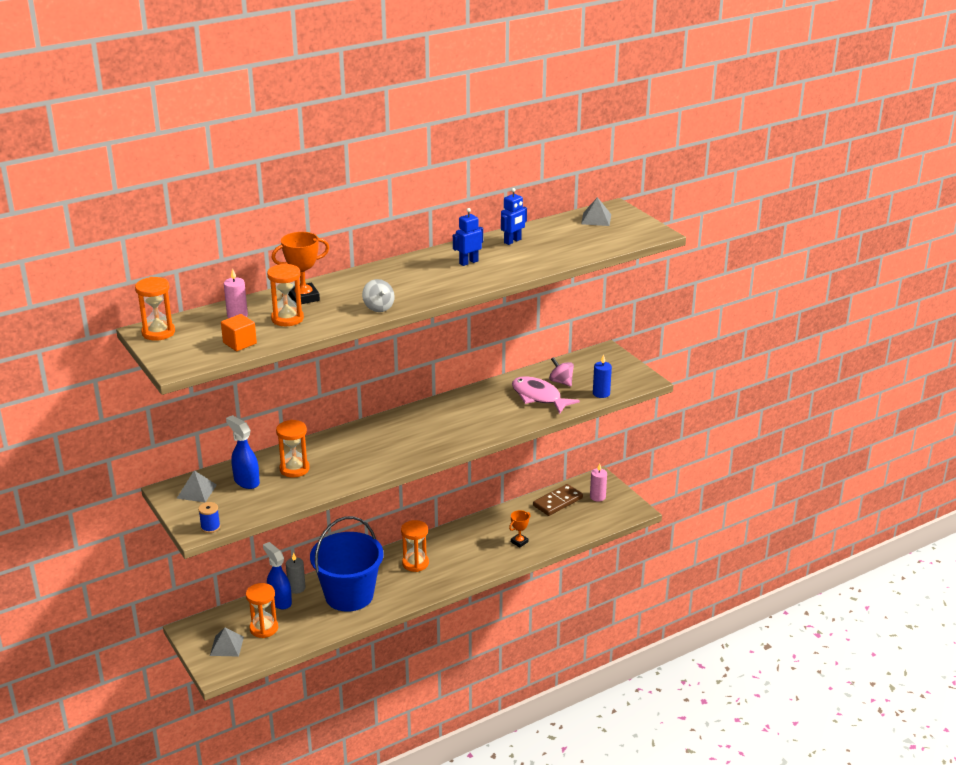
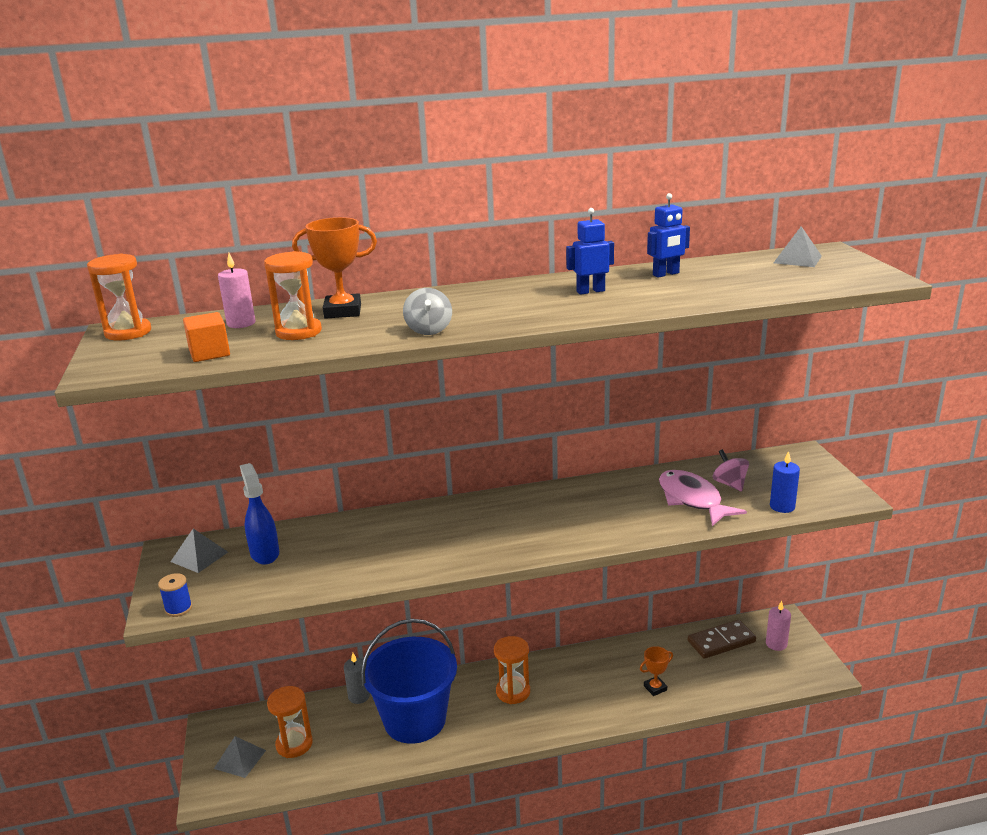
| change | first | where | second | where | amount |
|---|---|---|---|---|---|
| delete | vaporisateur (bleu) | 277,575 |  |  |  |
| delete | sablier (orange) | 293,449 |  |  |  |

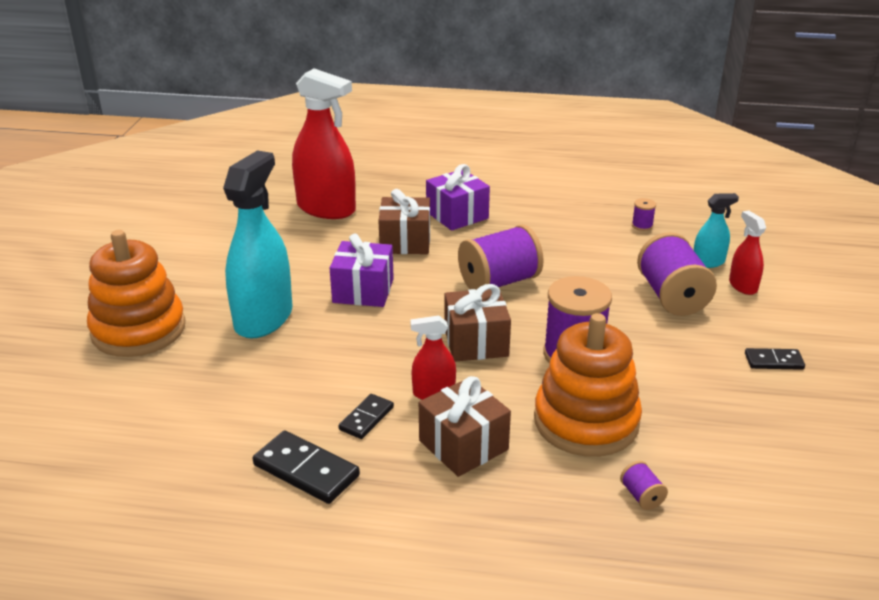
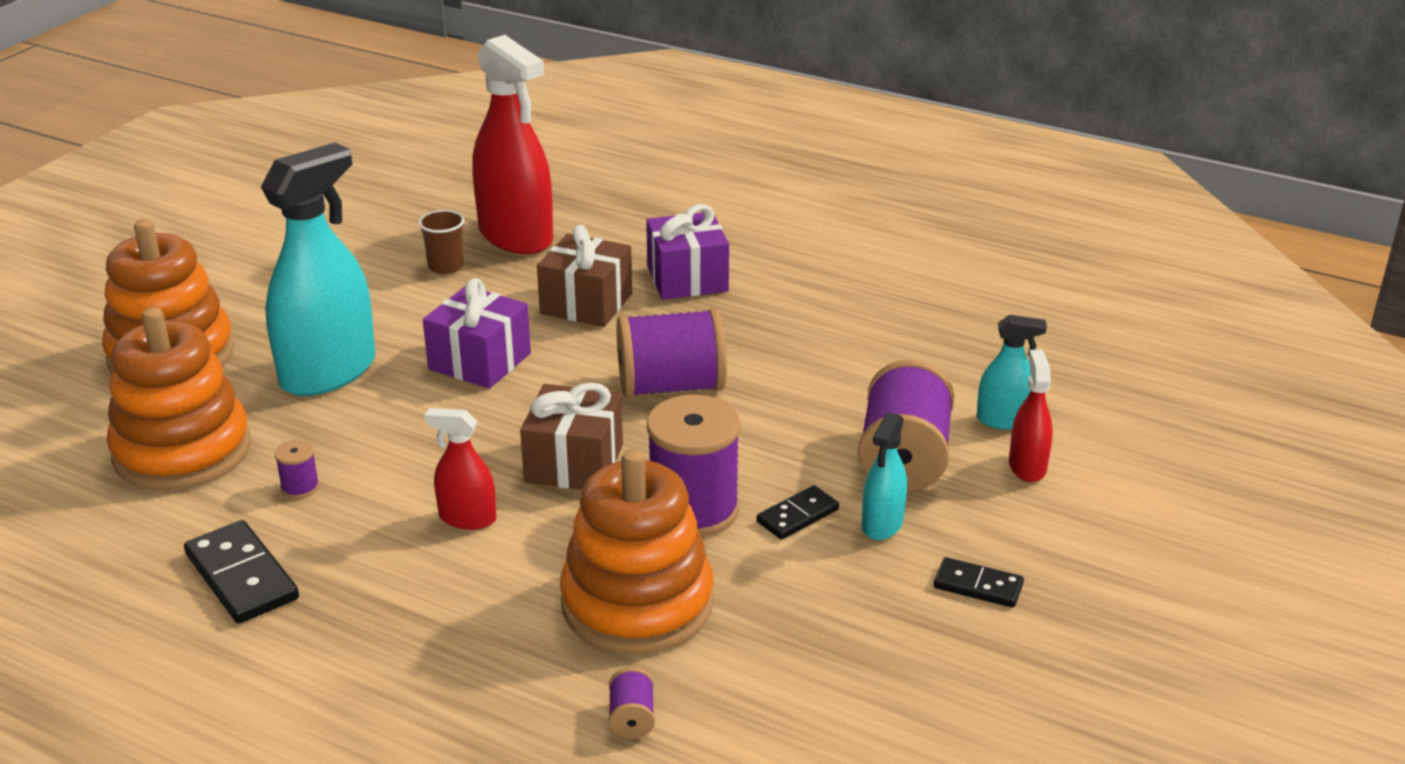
| change | first | where | second | where | amount |
|---|---|---|---|---|---|
| delete | cadeau (marron) | 465,426 |  |  |  |
| insert |  |  | jouet à empiler (orange) | 179,399 |  |
| insert |  |  | gobelet (marron) | 441,242 |  |
| insert |  |  | vaporisateur (turquoise) | 884,476 |  |
| move | domino (noir) | 366,416 |  | 798,512 |  |
| move | bobine (violet) | 644,214 |  | 297,469 |  |

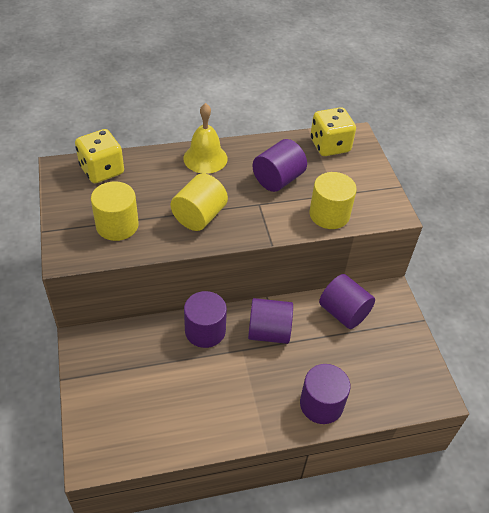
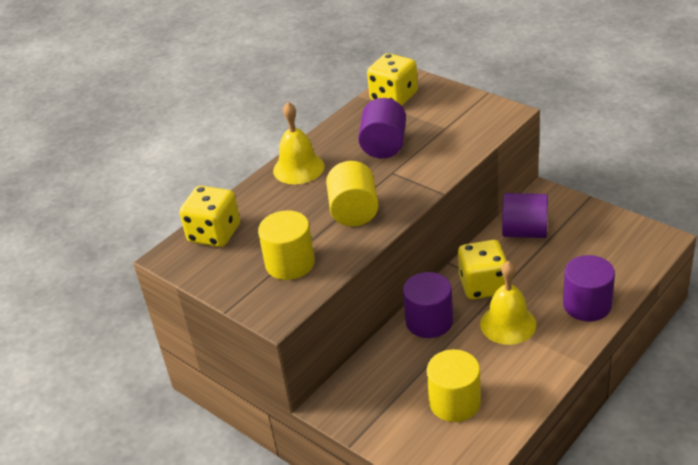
| change | first | where | second | where | amount |
|---|---|---|---|---|---|
| insert |  |  | cloche (jaune) | 508,303 |  |
| move | cylindre (jaune) | 333,200 |  | 454,385 |  |
| replace | cylindre (violet) | 270,321 | dé (jaune) | 482,270 |  |

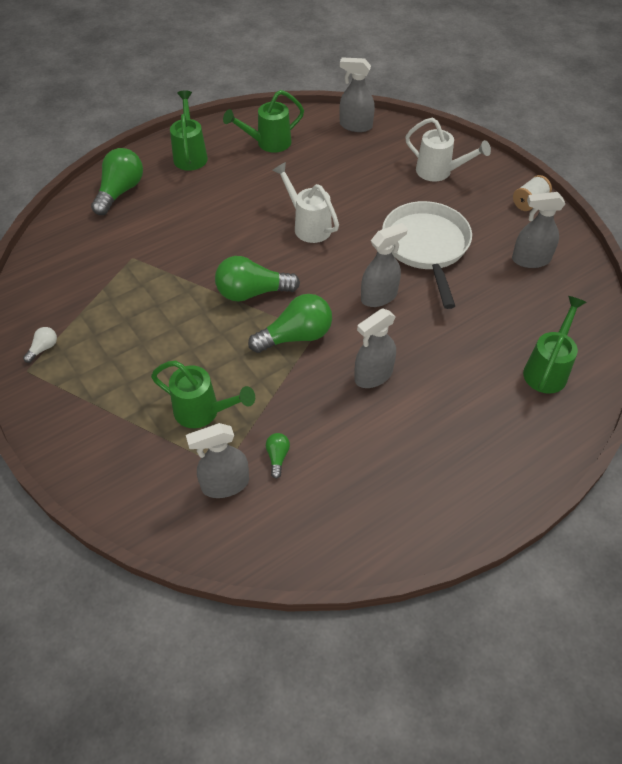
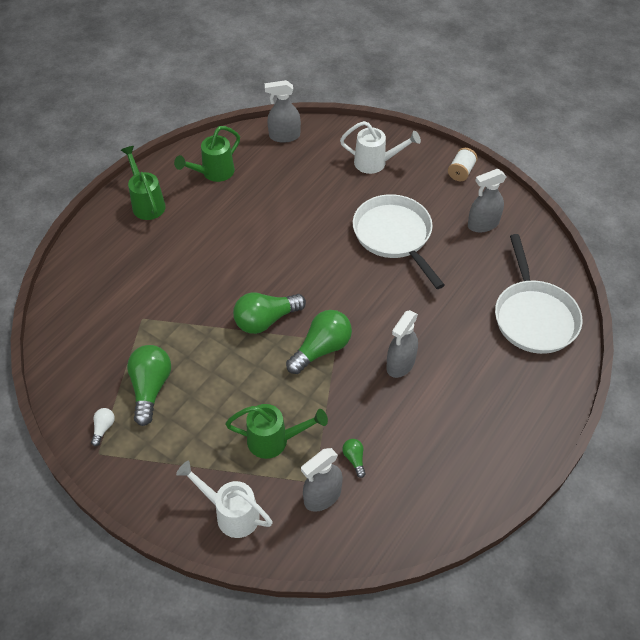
| change | first | where | second | where | amount |
|---|---|---|---|---|---|
| delete | vaporisateur (gris) | 384,265 |  |  |  |
| move | ampoule (vert) | 117,181 |  | 149,385 |  |
| move | arrosoir (blanc) | 305,202 |  | 224,499 |  |
| replace | arrosoir (vert) | 554,345 | poêle (blanc) | 539,294 |  |

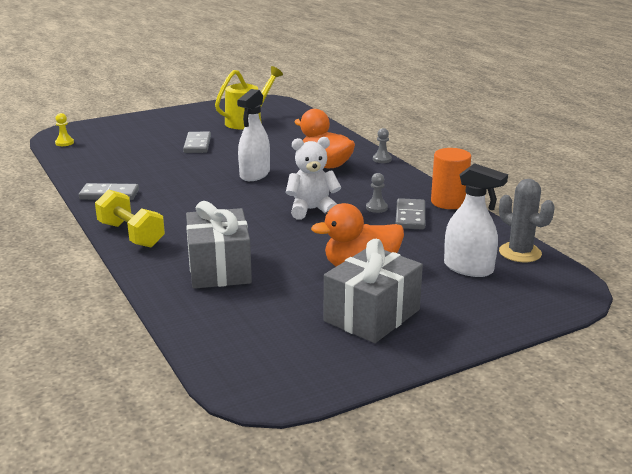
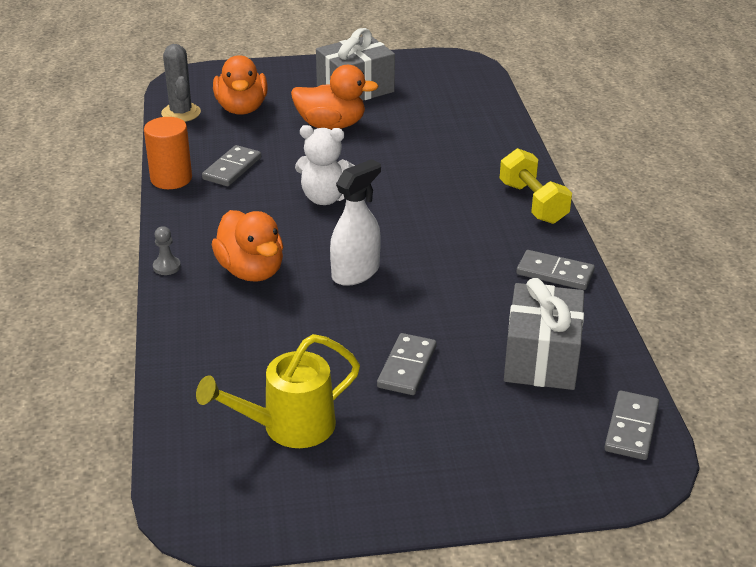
| change | first | where | second | where | amount |
|---|---|---|---|---|---|
| delete | pion (gris) | 377,193 |  |  |  |
| move | cadeau (gris) | 219,245 |  | 544,334 |  |
| replace | pion (jaune) | 64,129 | domino (gris) | 631,425 |  |
| replace | vaporisateur (blanc) | 476,220 | canard (orange) | 240,85 |  |

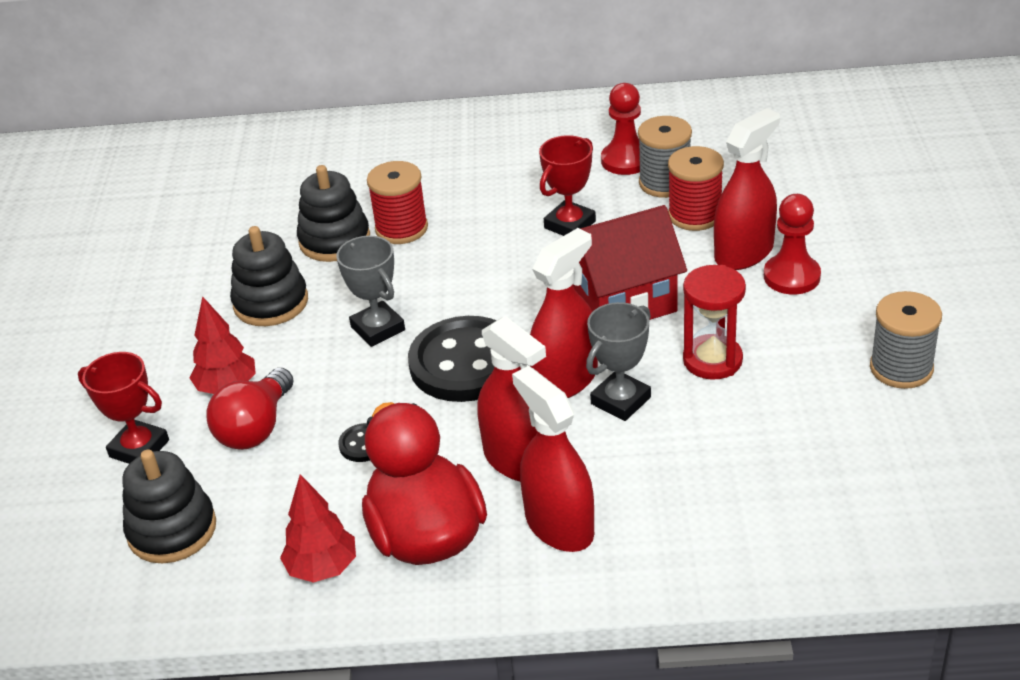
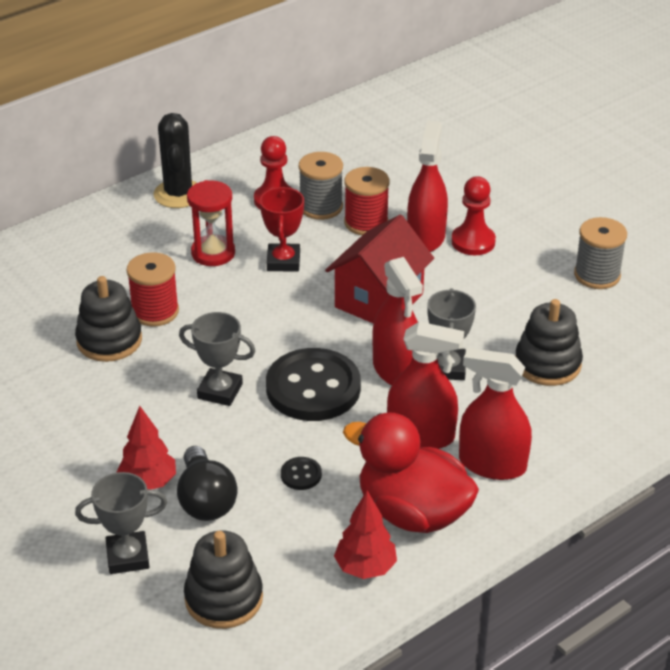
| change | first | where | second | where | amount |
|---|---|---|---|---|---|
| insert |  |  | cactus (noir) | 175,160 |  |
| move | jouet à empiler (noir) | 269,276 |  | 549,342 |  |
| move | sablier (rouge) | 714,322 |  | 211,223 |  |
| recolor | trophée (rouge) | 123,408 | trophée (gris) | 121,523 |  |
| recolor | ampoule (rouge) | 250,409 | ampoule (noir) | 207,483 |  |
| rotate | vaporisateur (rouge) | 564,313 |  | 397,321 | 150 degrees clockwise |

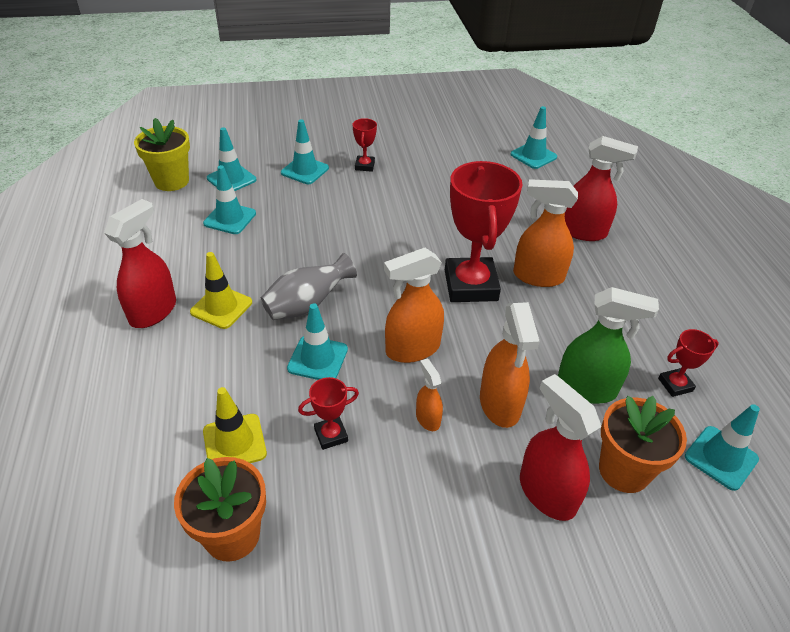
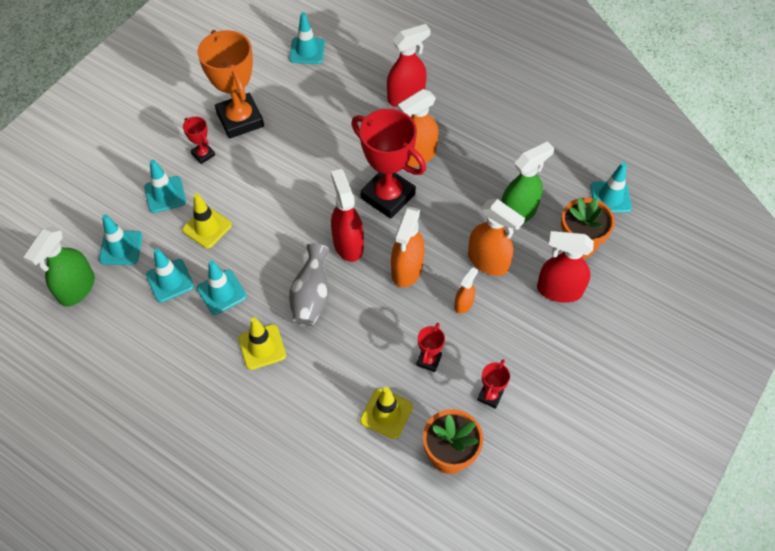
| change | first | where | second | where | amount |
|---|---|---|---|---|---|
| insert |  |  | cône de chantier (jaune) | 207,220 |  |
| insert |  |  | trophée (orange) | 230,84 |  |
| move | vaporisateur (rouge) | 140,263 |  | 347,215 |  |
| move | cône de chantier (turquoise) | 317,341 |  | 222,287 |  |
| move | trophée (rouge) | 688,363 |  | 493,384 |  |
| replace | pot de fleurs (jaune) | 162,154 | vaporisateur (vert) | 59,267 |  |
| rotate | vaporisateur (orange) | 429,394 |  | 466,290 | 105 degrees clockwise |

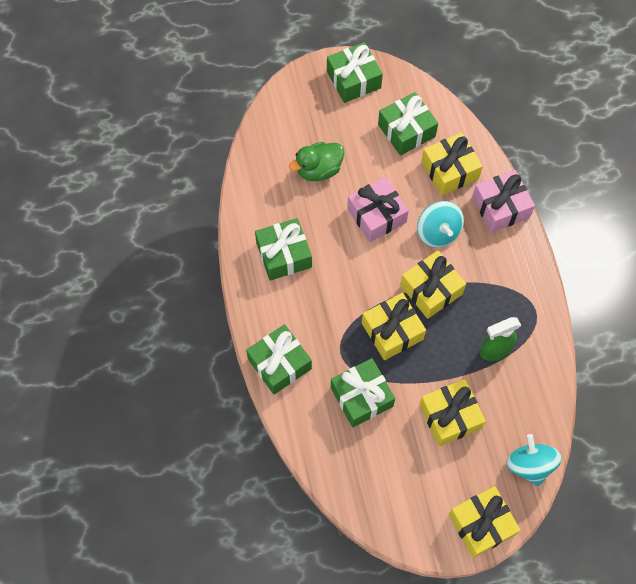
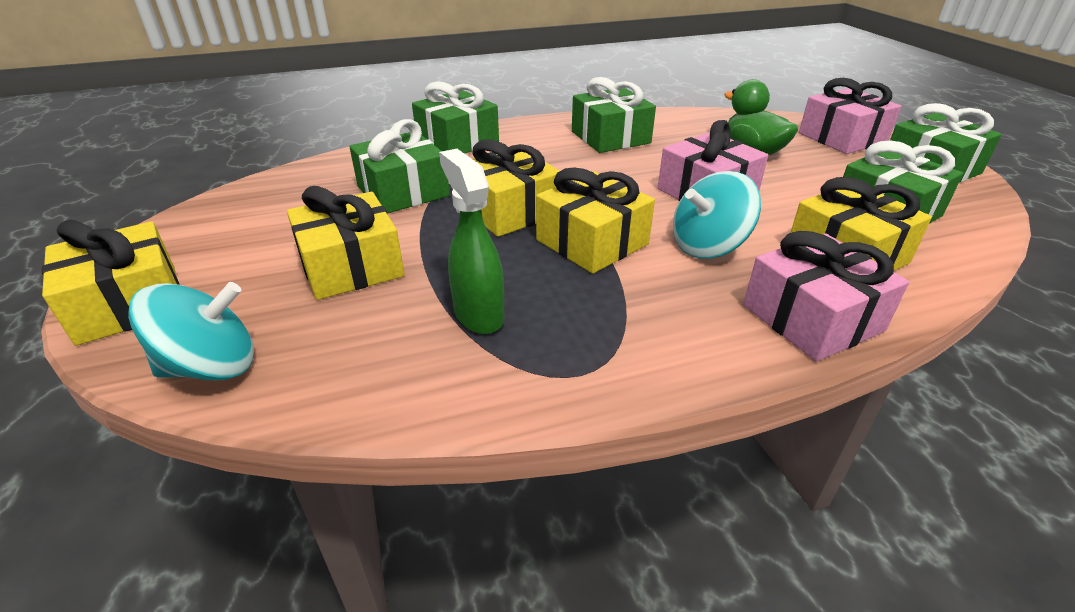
| change | first | where | second | where | amount |
|---|---|---|---|---|---|
| insert |  |  | cadeau (rose) | 850,116 |  |

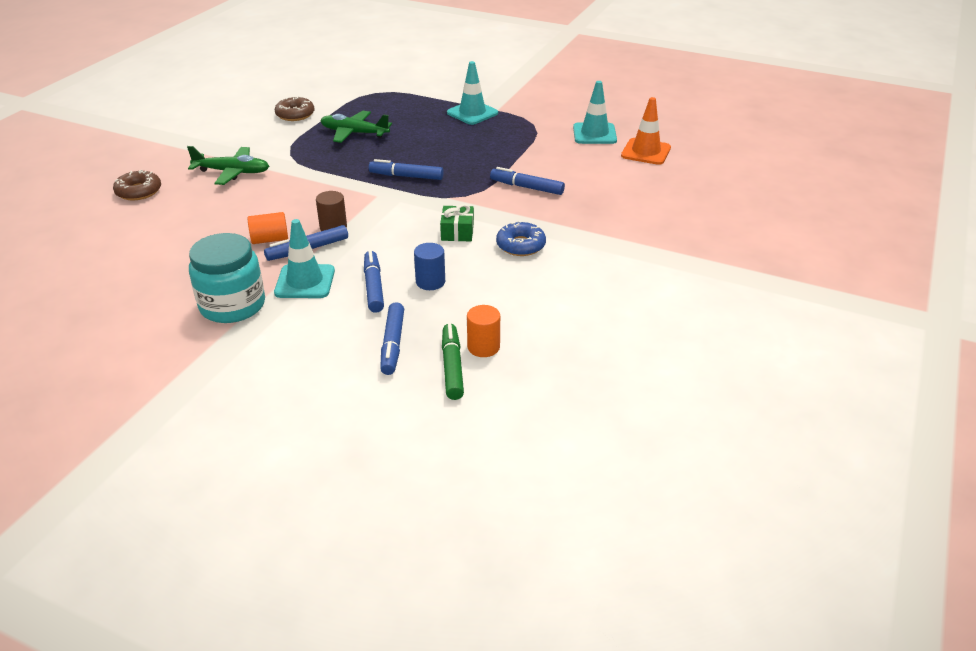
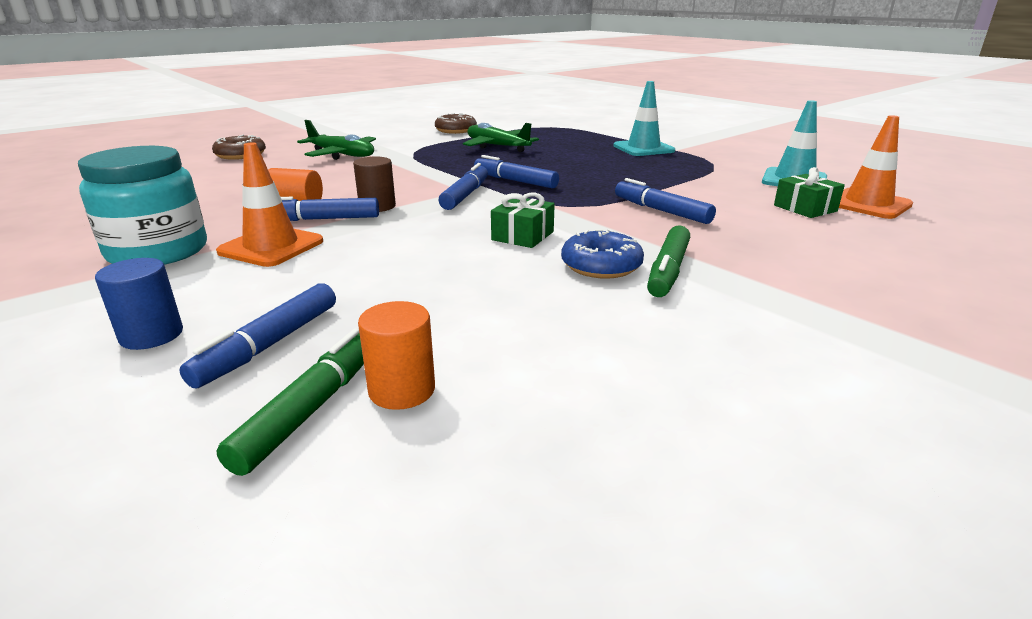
| change | first | where | second | where | amount |
|---|---|---|---|---|---|
| insert |  |  | feutre (vert) | 668,261 |  |
| insert |  |  | cadeau (vert) | 809,192 |  |
| move | feutre (bleu) | 374,281 |  | 463,186 |  |
| move | cylindre (bleu) | 429,266 |  | 139,304 |  |
| recolor | cône de chantier (turquoise) | 304,258 | cône de chantier (orange) | 269,205 |  |

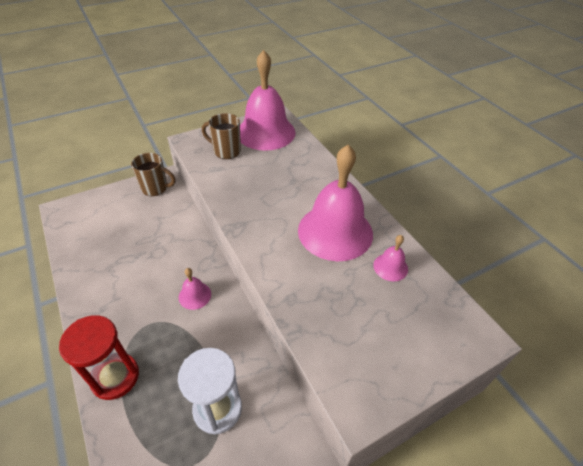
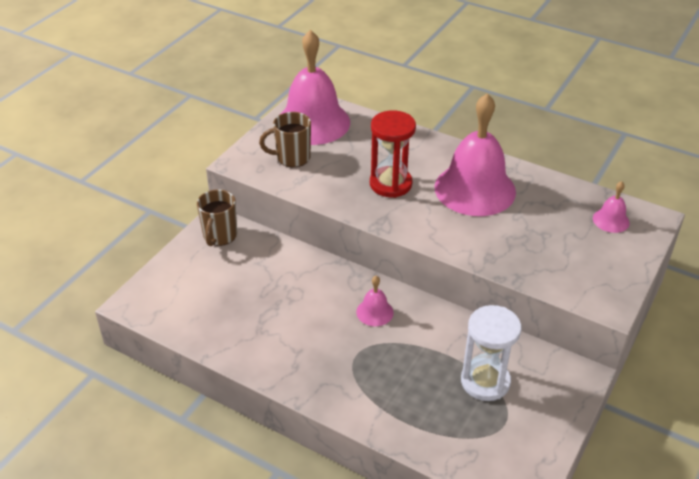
| change | first | where | second | where | amount |
|---|---|---|---|---|---|
| move | sablier (rouge) | 99,357 |  | 393,154 |  |
| move | cloche (rose) | 390,258 |  | 611,207 |  |
| rotate | tasse (marron) | 153,174 |  | 217,217 | 120 degrees clockwise |

